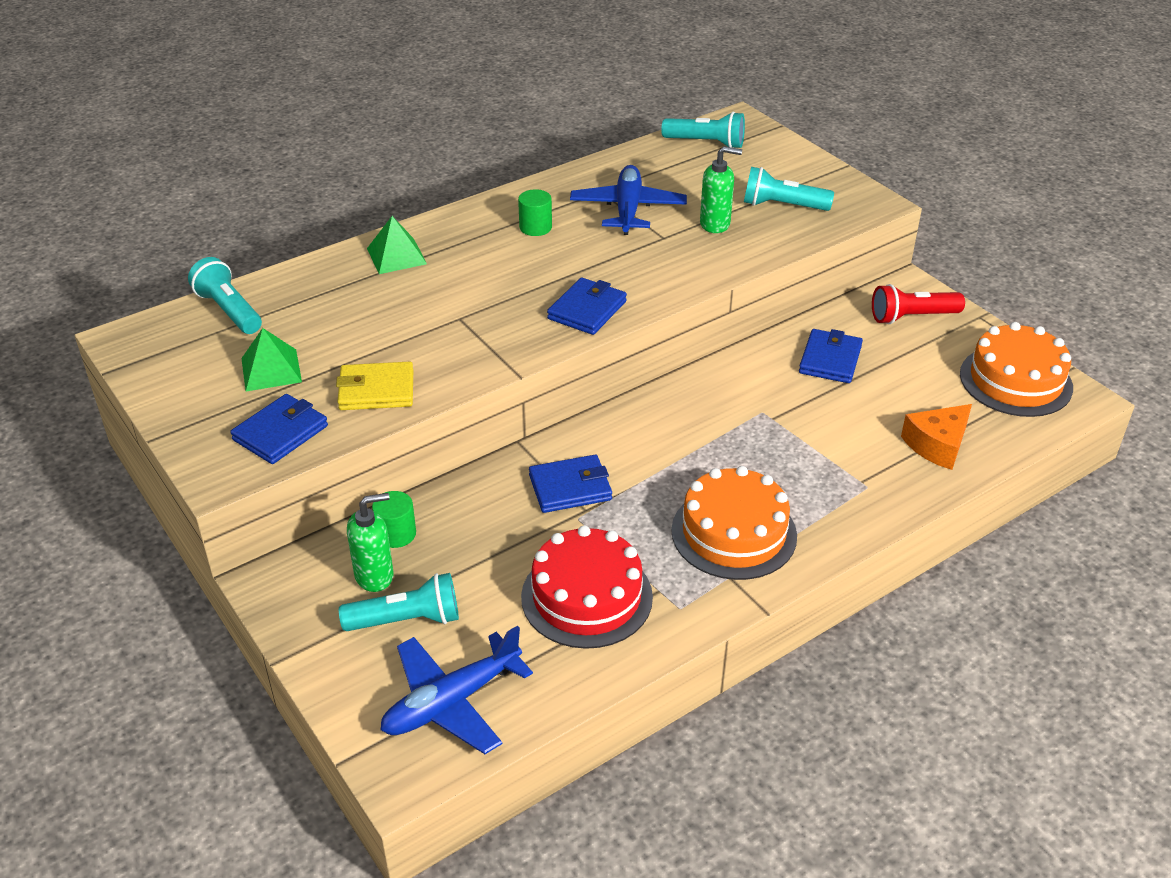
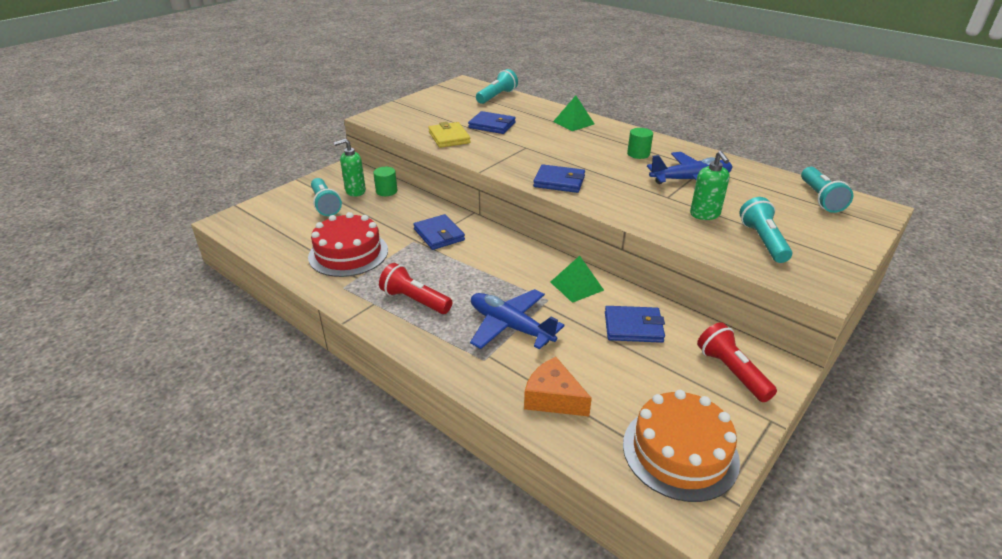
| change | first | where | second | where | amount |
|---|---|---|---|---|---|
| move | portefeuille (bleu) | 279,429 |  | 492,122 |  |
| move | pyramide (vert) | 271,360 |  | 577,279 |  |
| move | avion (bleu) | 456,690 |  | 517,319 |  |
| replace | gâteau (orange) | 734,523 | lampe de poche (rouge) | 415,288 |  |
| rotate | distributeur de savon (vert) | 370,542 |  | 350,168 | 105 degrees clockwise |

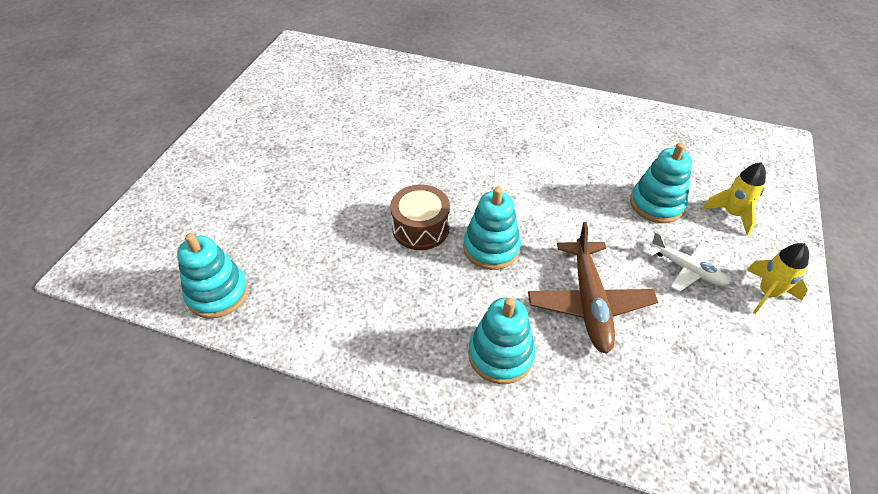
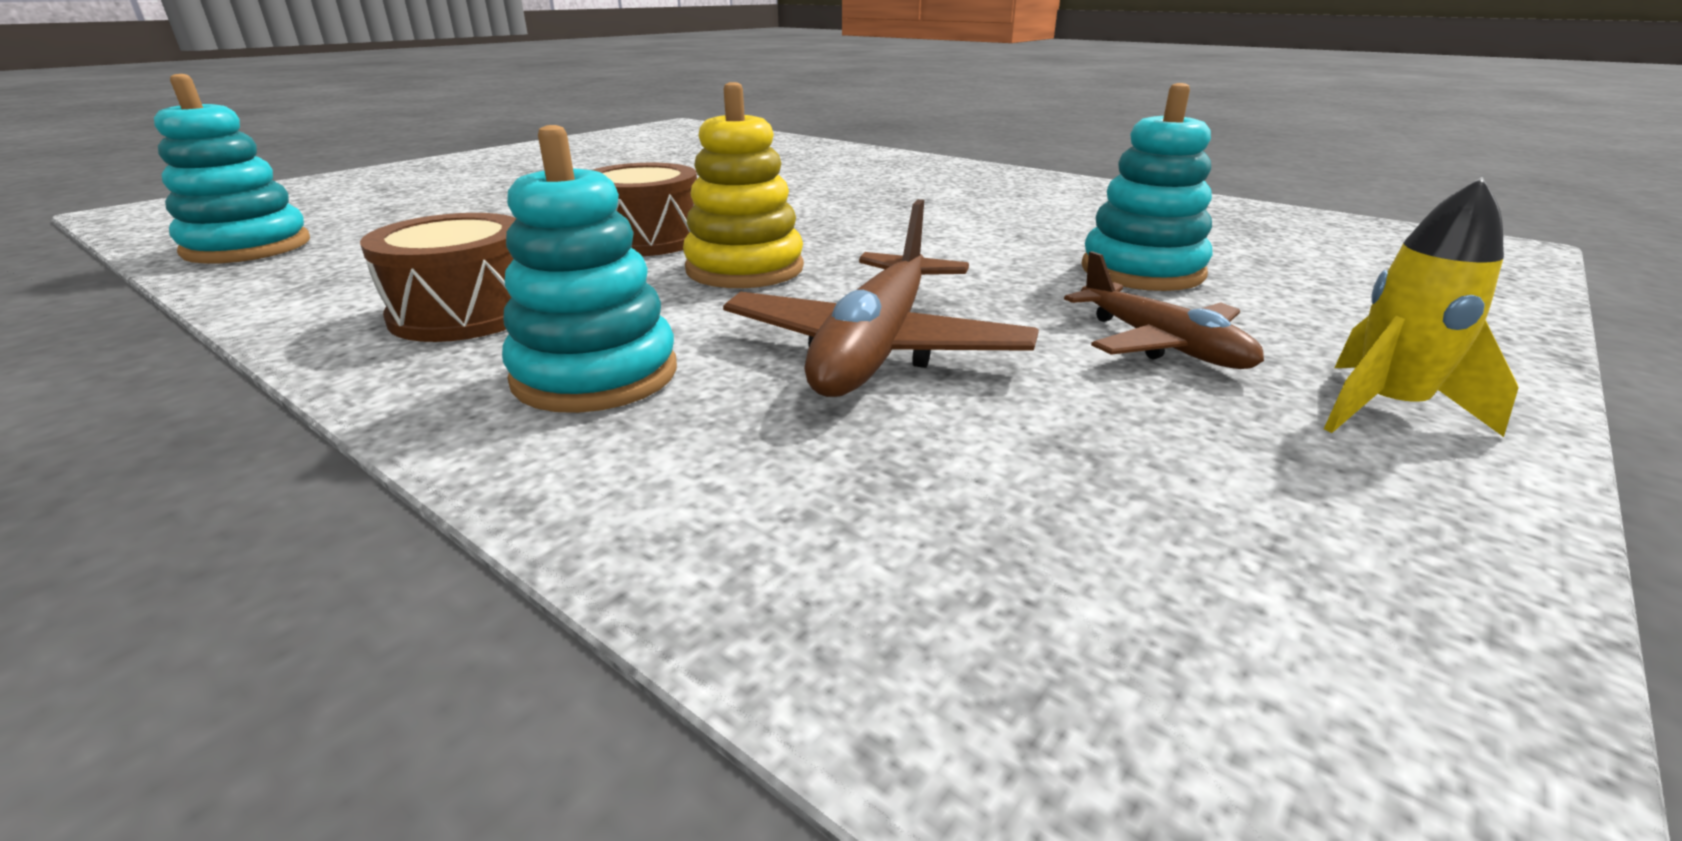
| change | first | where | second | where | amount |
|---|---|---|---|---|---|
| delete | fusée (jaune) | 734,199 |  |  |  |
| insert |  |  | tambour (marron) | 438,277 |  |
| recolor | jouet à empiler (turquoise) | 492,228 | jouet à empiler (jaune) | 743,185 |  |
| recolor | avion (blanc) | 688,262 | avion (marron) | 1164,310 |  |

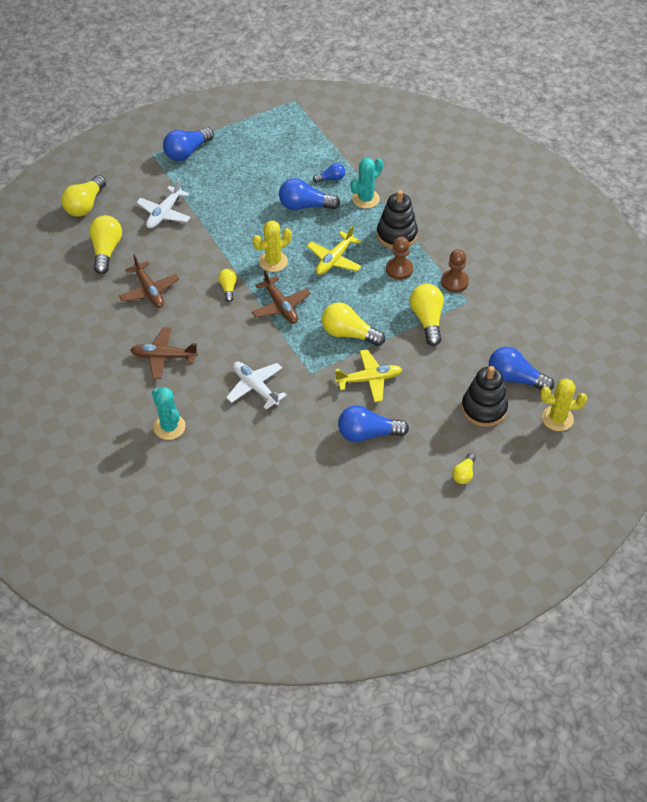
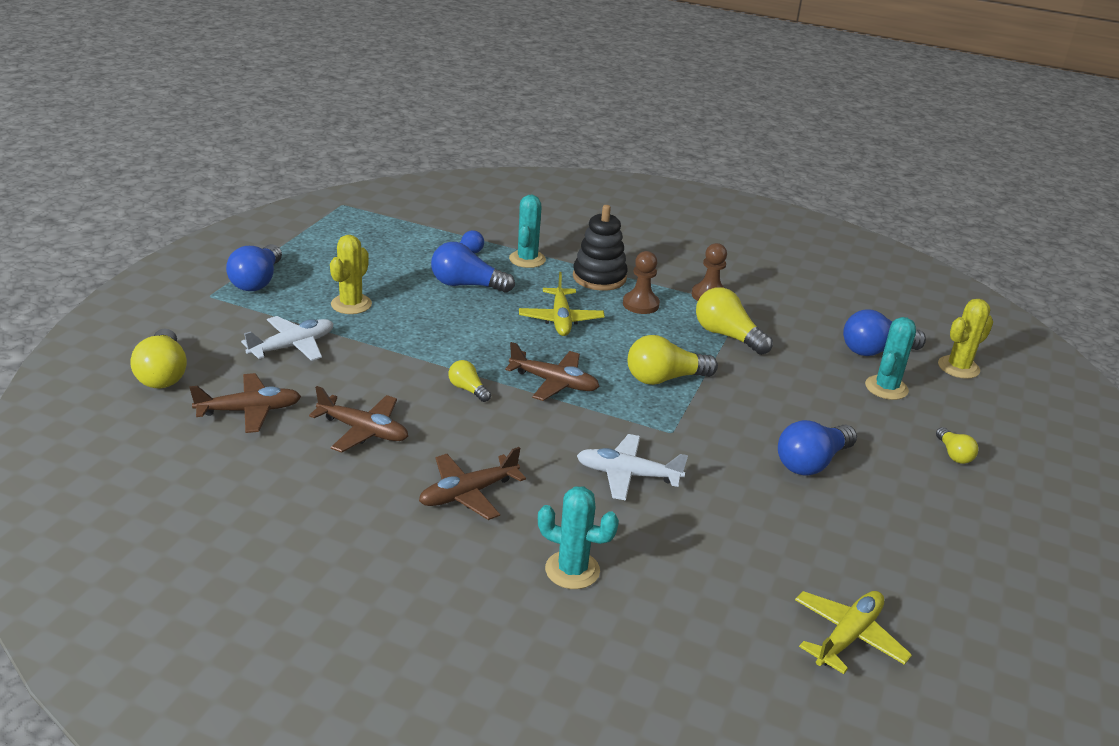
| change | first | where | second | where | amount |
|---|---|---|---|---|---|
| move | cactus (jaune) | 272,246 |  | 351,274 |  |
| move | avion (jaune) | 368,376 |  | 853,632 |  |
| replace | ampoule (jaune) | 105,244 | avion (marron) | 245,403 |  |
| replace | jouet à empiler (noir) | 484,396 | cactus (turquoise) | 890,358 |  |
| rotate | avion (blanc) | 164,204 |  | 287,338 | 120 degrees counterclockwise |
| rotate | ampoule (bleu) | 309,194 |  | 473,267 | 45 degrees clockwise |

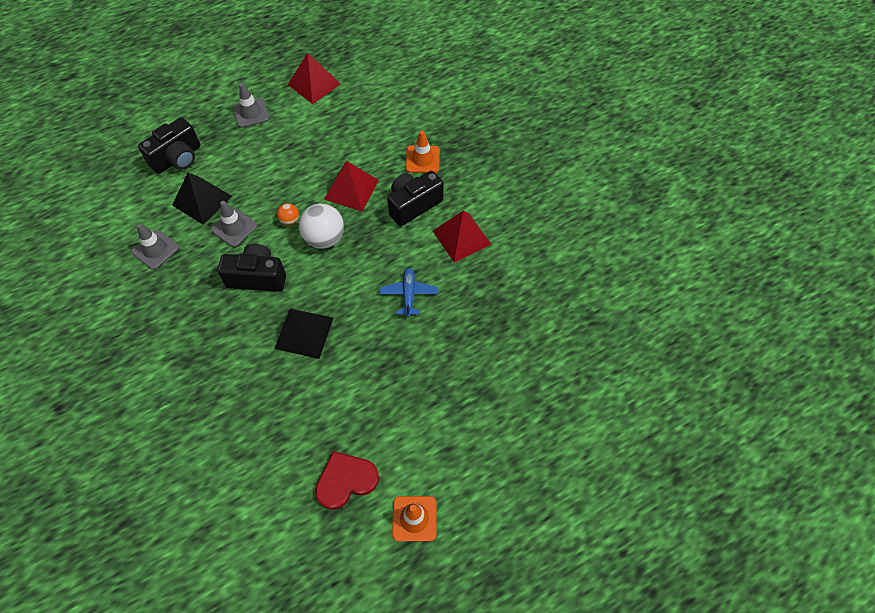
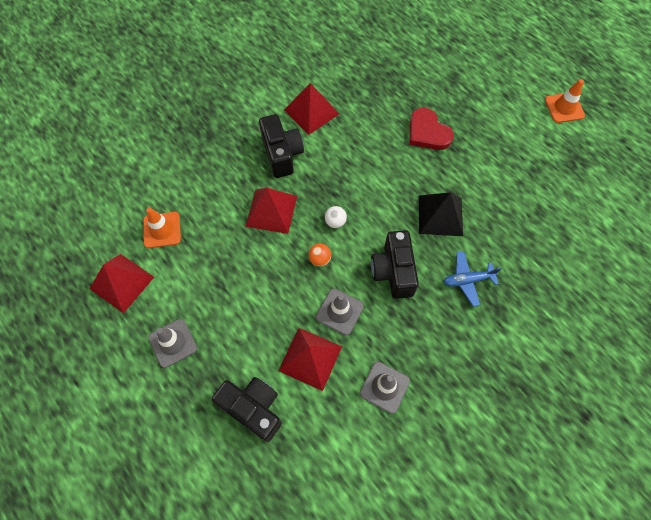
| change | first | where | second | where | amount |
|---|---|---|---|---|---|
| move | cœur (rouge) | 347,480 |  | 432,129 |  |
| move | avion (bleu) | 409,292 |  | 472,279 |  |
| move | cône de chantier (orange) | 423,152 |  | 162,228 |  |
| recolor | pyramide (noir) | 202,199 | pyramide (rouge) | 310,359 |  |
| rotate | appareil photo (noir) | 415,198 |  | 281,146 | 150 degrees counterclockwise |
| resize | balle (blanc) | 321,226 |  | 336,217 | x0.50 |

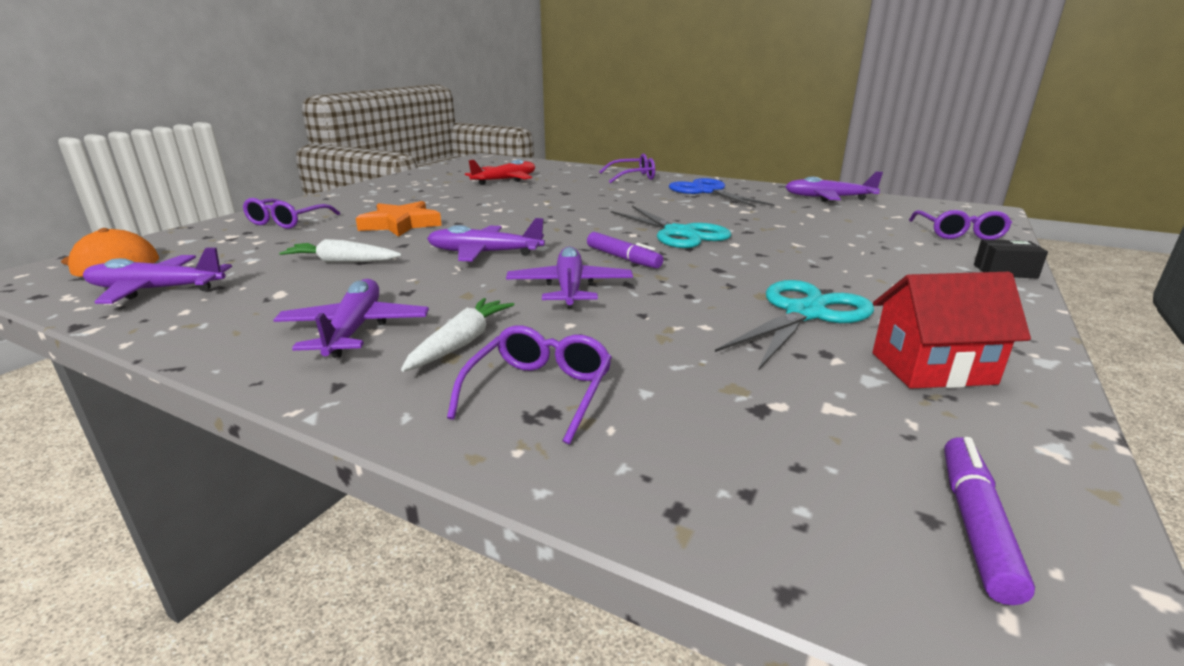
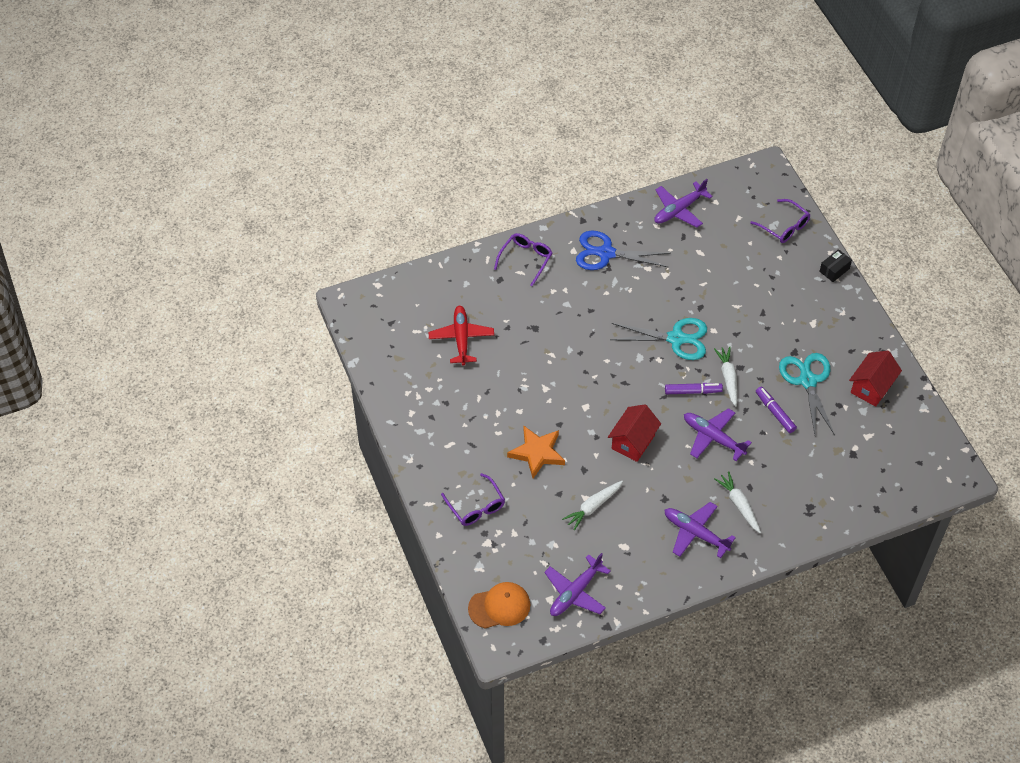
| change | first | where | second | where | amount |
|---|---|---|---|---|---|
| delete | lunettes (violet) | 529,384 |  |  |  |
| insert |  |  | carotte (blanc) | 725,377 |  |
| move | feutre (violet) | 989,521 |  | 776,409 |  |
| replace | avion (violet) | 486,240 | maison (rouge) | 634,433 |  |

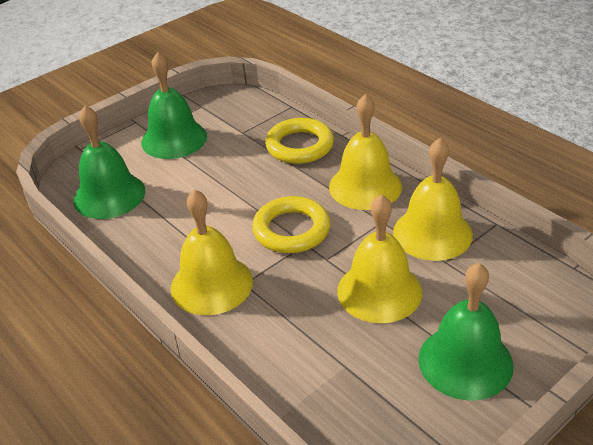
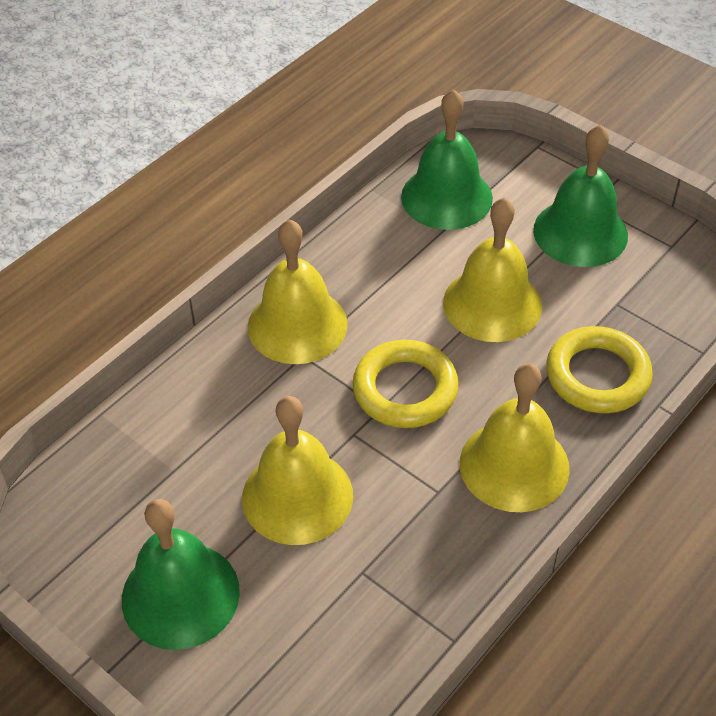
| change | first | where | second | where | amount |
|---|---|---|---|---|---|
| move | cloche (jaune) | 433,199 |  | 492,270 |  |

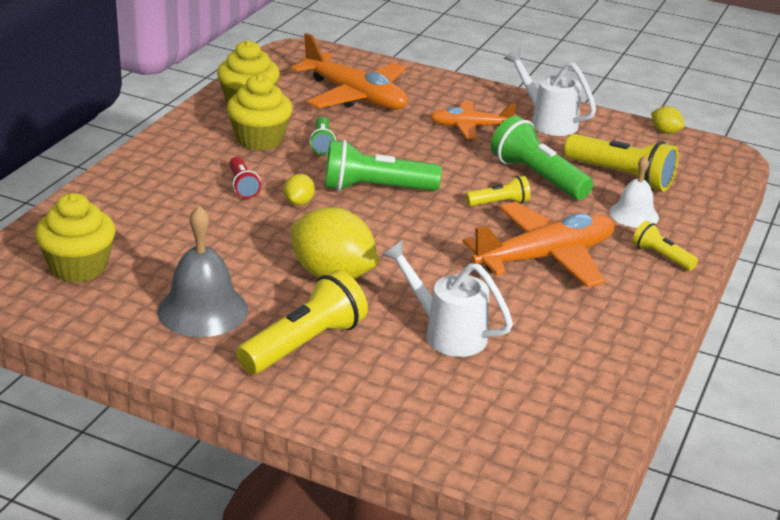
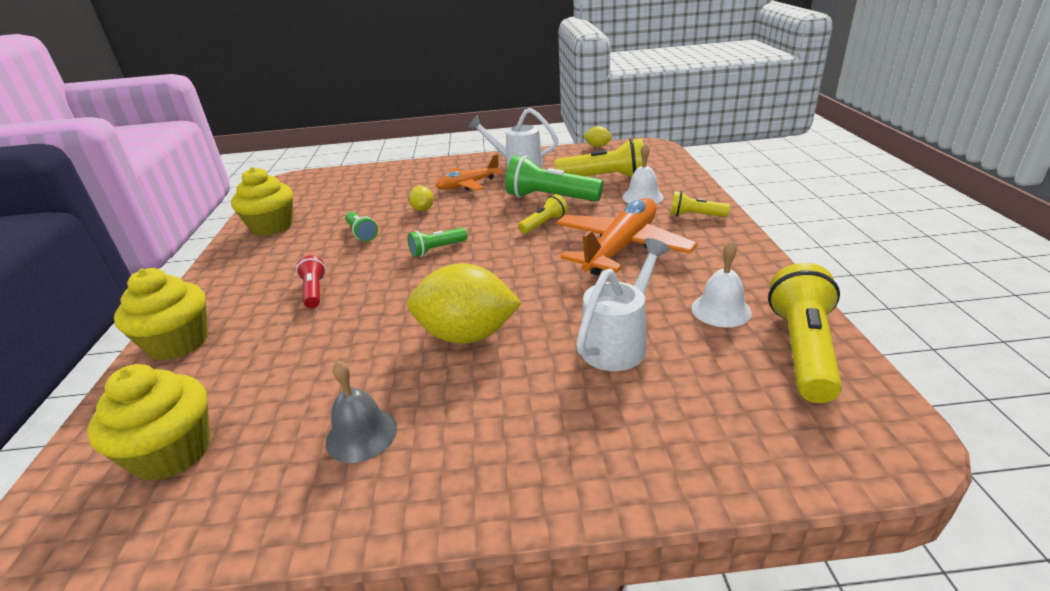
| change | first | where | second | where | amount |
|---|---|---|---|---|---|
| delete | avion (orange) | 349,71 |  |  |  |
| insert |  |  | cloche (blanc) | 722,284 |  |
| move | muffin (jaune) | 260,112 |  | 161,314 |  |
| move | lampe de poche (jaune) | 302,322 |  | 805,333 |  |
| move | citron (jaune) | 299,190 |  | 421,198 |  |
| rotate | lampe de poche (rouge) | 245,178 |  | 311,281 | 150 degrees counterclockwise |
| rotate | arrosoir (blanc) | 447,298 |  | 623,304 | 120 degrees clockwise |
| resize | cloche (gris) | 203,271 |  | 361,412 | x0.64 |
| resize | lampe de poche (vert) | 383,165 |  | 438,242 | x0.54 |

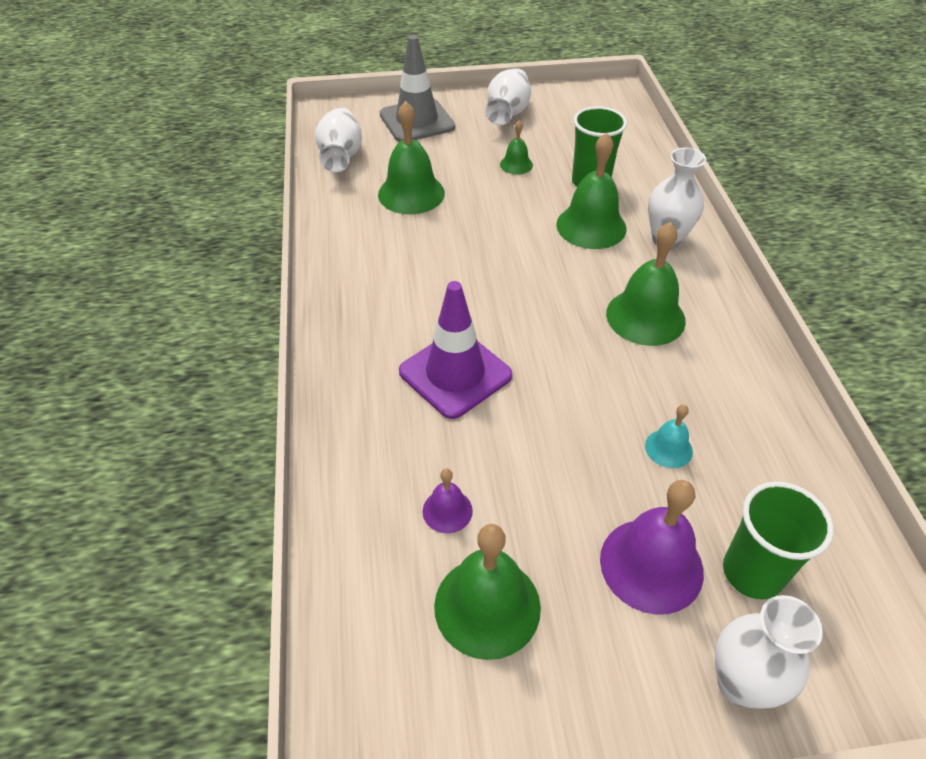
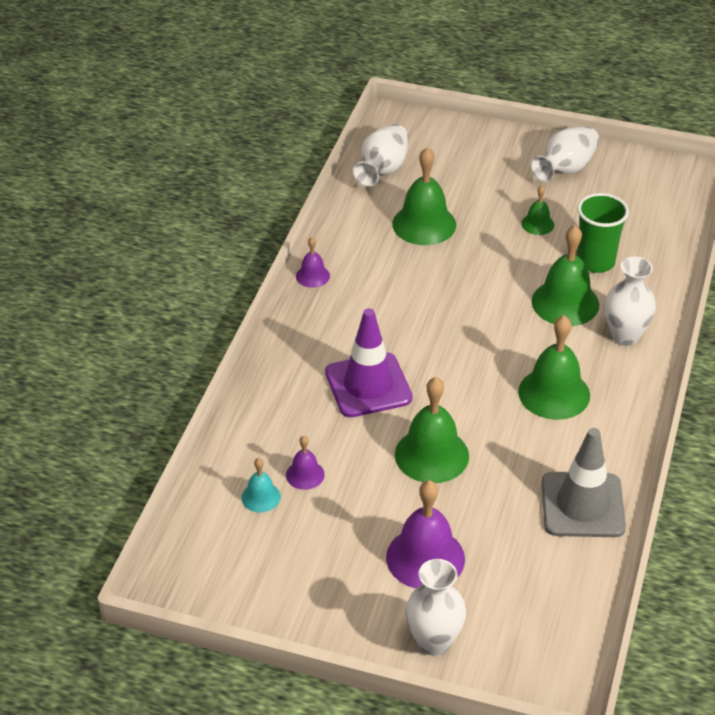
| change | first | where | second | where | amount |
|---|---|---|---|---|---|
| delete | gobelet (vert) | 778,540 |  |  |  |
| insert |  |  | cloche (violet) | 313,262 |  |
| move | cône de chantier (gris) | 417,88 |  | 583,482 |  |
| move | cloche (vert) | 487,592 |  | 432,430 |  |
| move | cloche (turquoise) | 669,436 |  | 261,485 |  |

